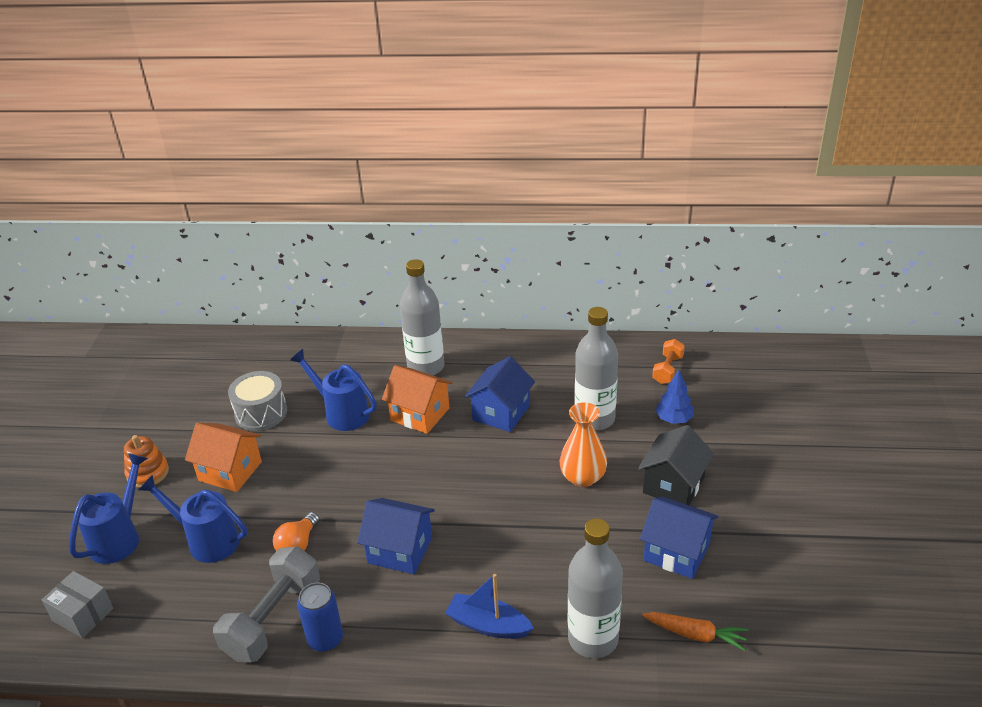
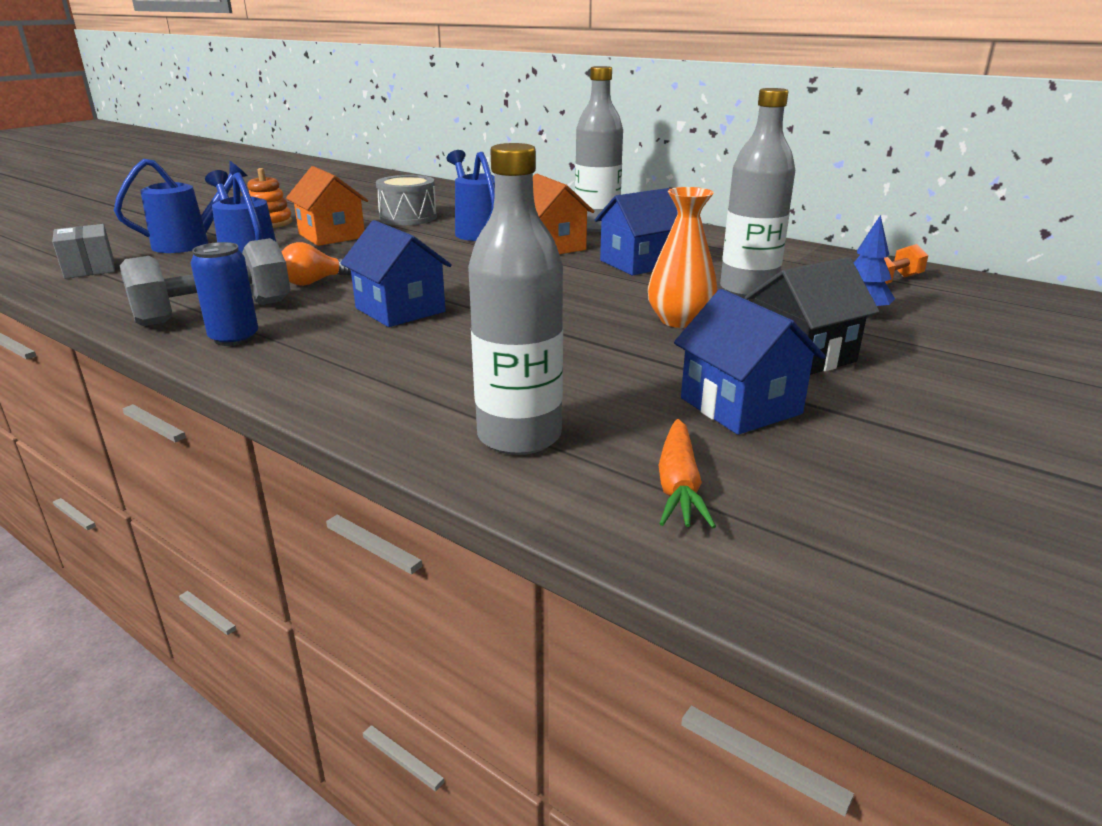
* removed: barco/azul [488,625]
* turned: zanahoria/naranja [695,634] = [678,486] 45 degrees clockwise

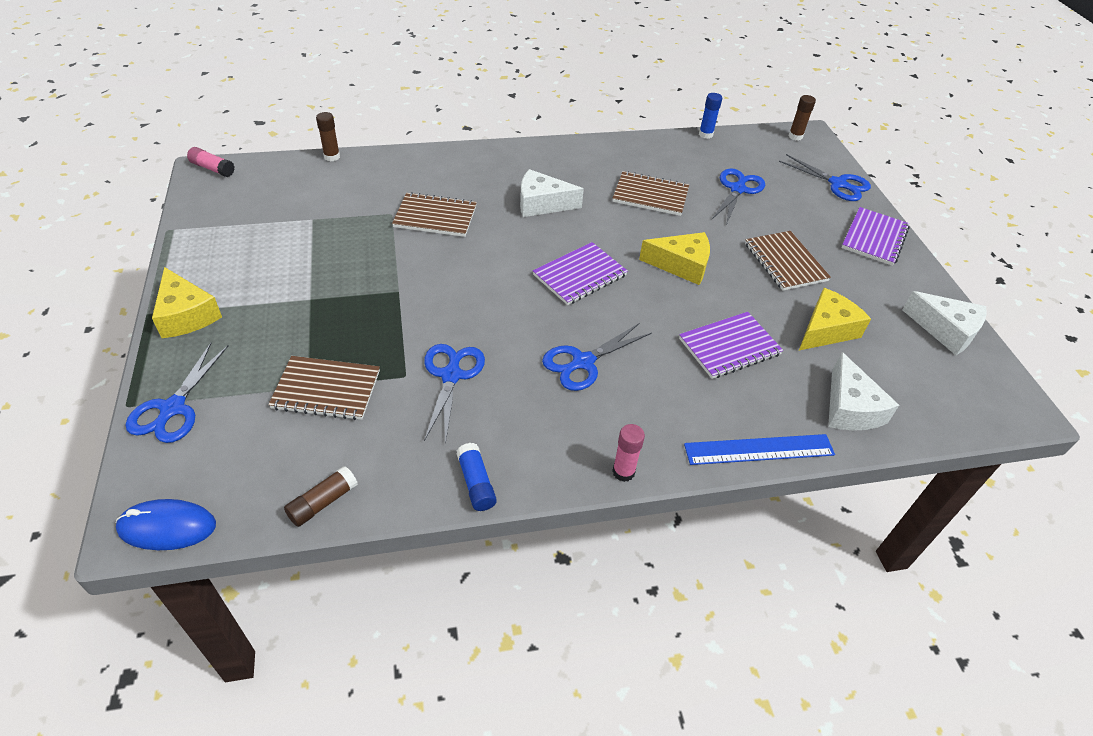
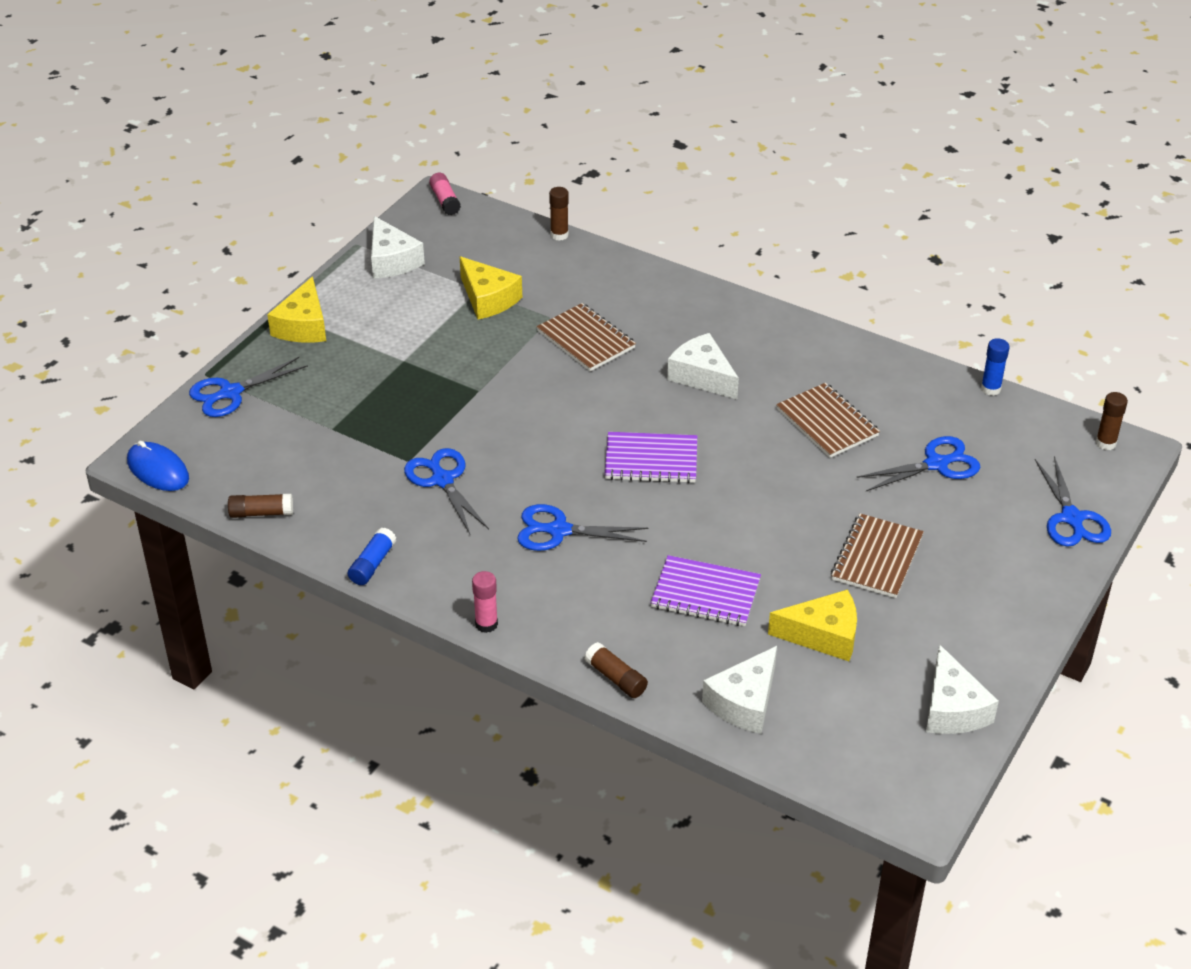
* removed: cuaderno/marrón [326,390]
* removed: cuaderno/morado [874,238]
* added: queso/blanco [392,260]
* moved: queso/amarillo [681,265] to [488,299]
* replaced: regla/azul [759,449] to barra de pegamento/marrón [616,678]
* turned: tijeras/azul [451,375] = [442,480] 75 degrees counterclockwise

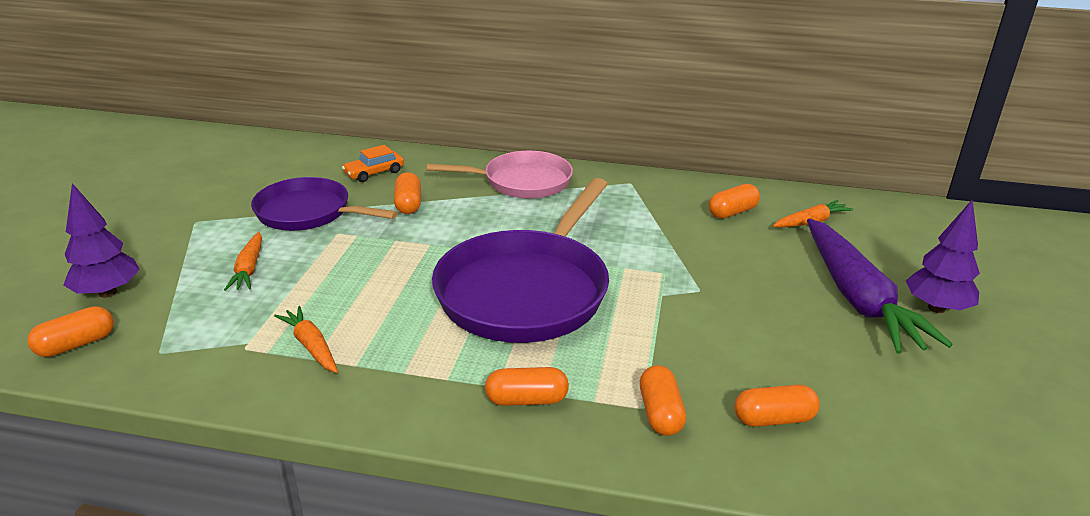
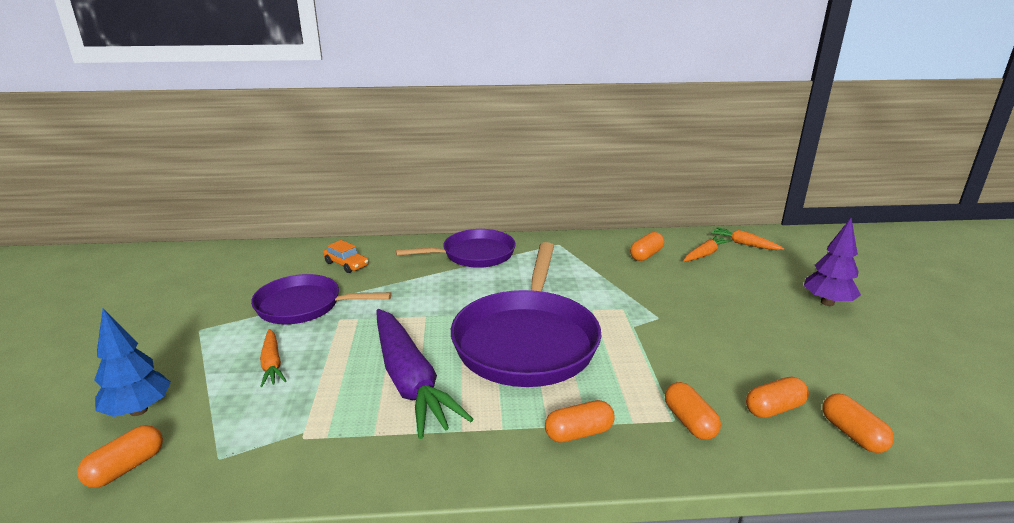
* moved: zanahoria/naranja [311,346] to [744,244]
* moved: cápsula/naranja [408,204] to [852,434]
* moved: zanahoria/morado [857,298] to [409,381]
* recoloured: árbol/morado [108,292] to árbol/azul [139,410]
* recoloured: sartén/rosa [522,182] to sartén/morado [474,254]
* turned: coche/naranja [374,173] = [346,264] 90 degrees counterclockwise

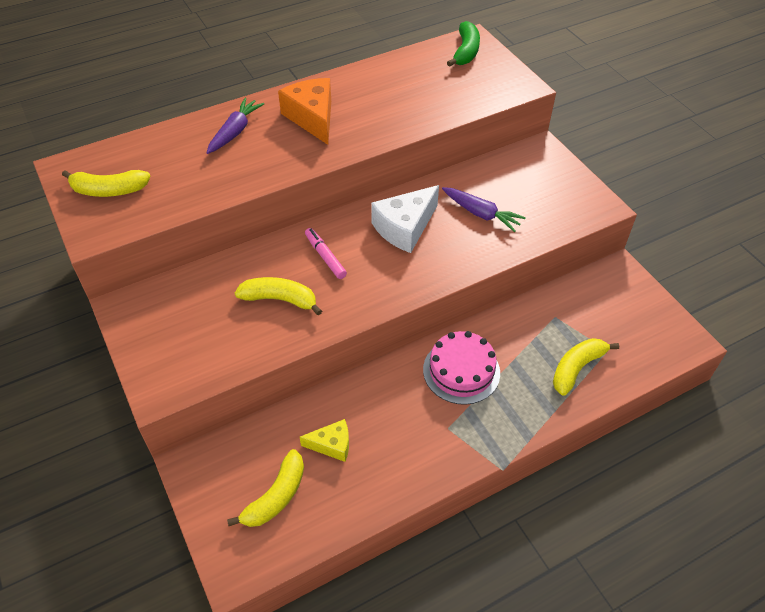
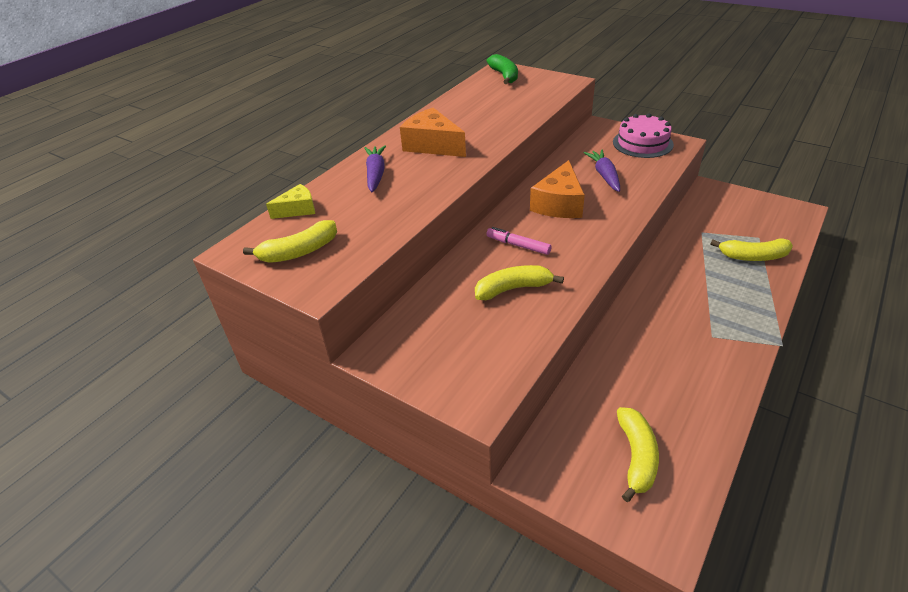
* moved: queso/amarillo [332,445] to [298,209]
* moved: tarta/rosa [461,371] to [642,143]
* recoloured: queso/blanco [404,228] to queso/naranja [559,204]
* turned: zanahoria/morado [481,214] = [604,175] 105 degrees counterclockwise
* turned: plátano/amarillo [577,368] = [753,256] 105 degrees counterclockwise

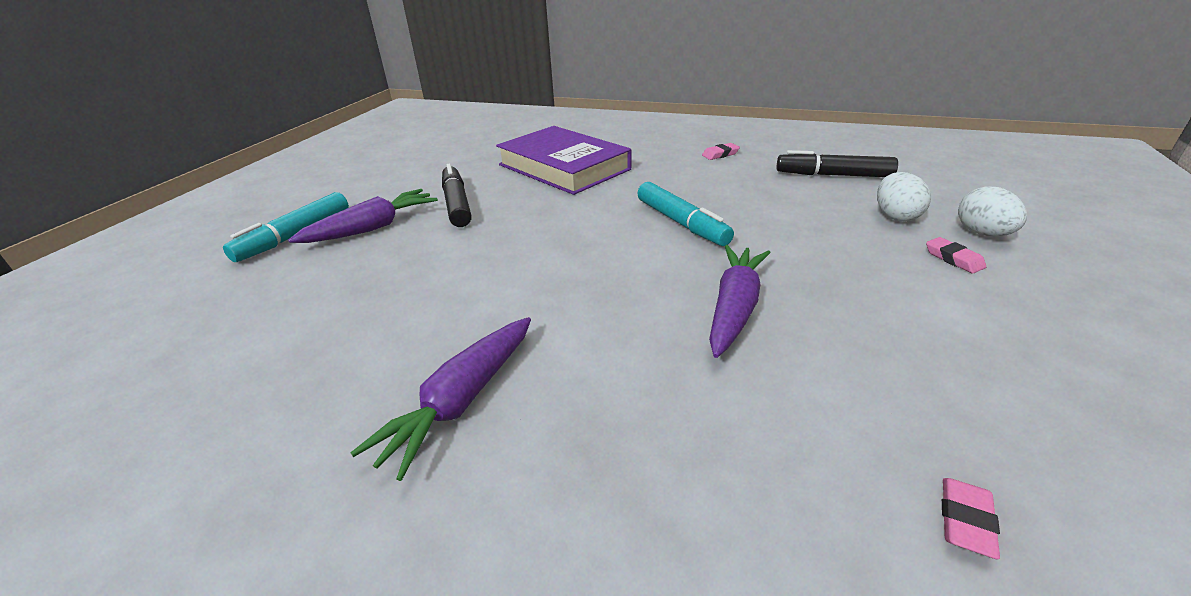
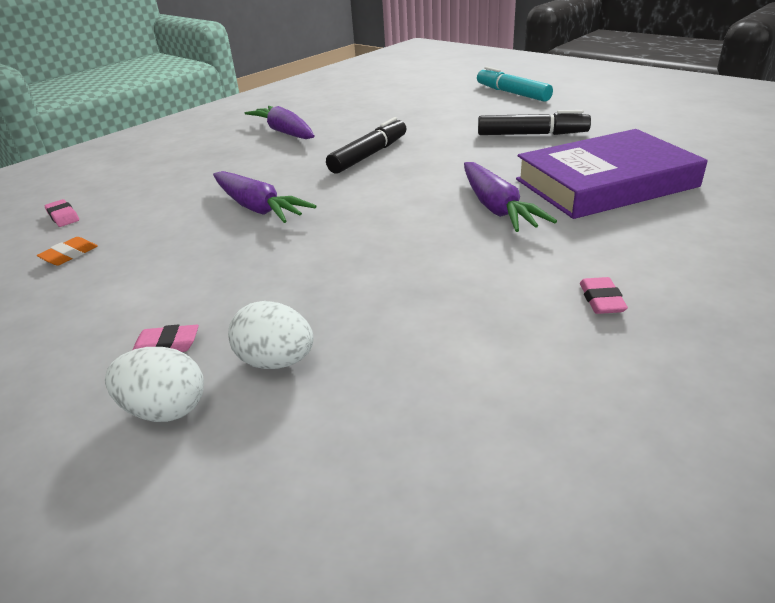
* removed: rotulador/turquesa [681,223]
* added: goma de borrar/naranja [69,255]
* moved: zanahoria/morado [372,228] to [496,208]
* moved: rotulador/negro [833,175] to [369,155]

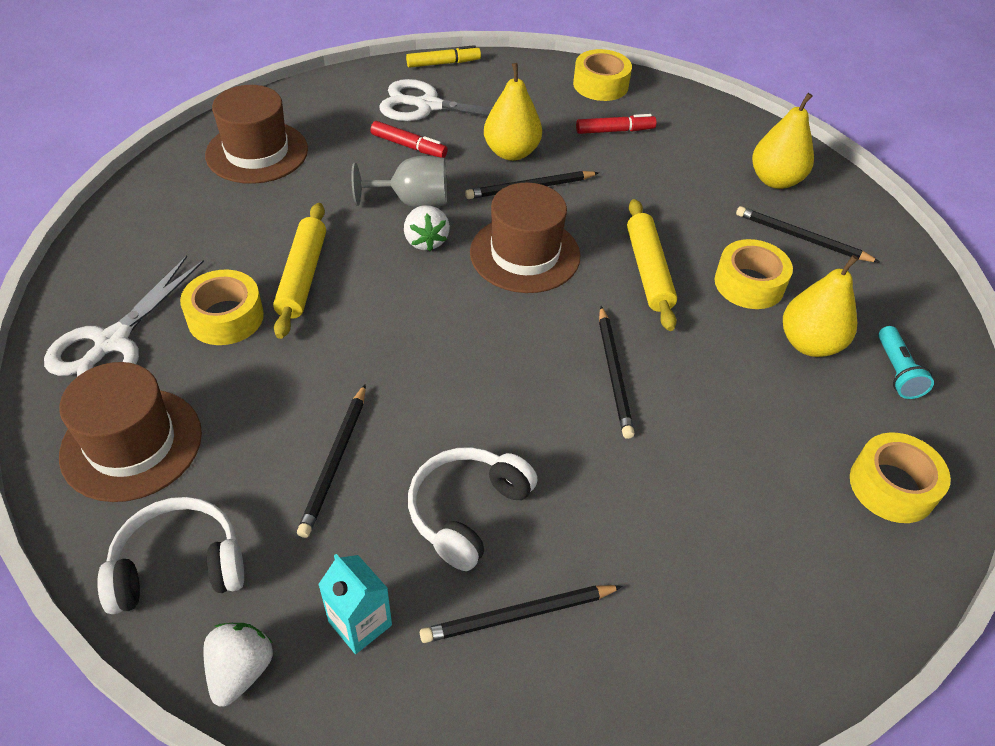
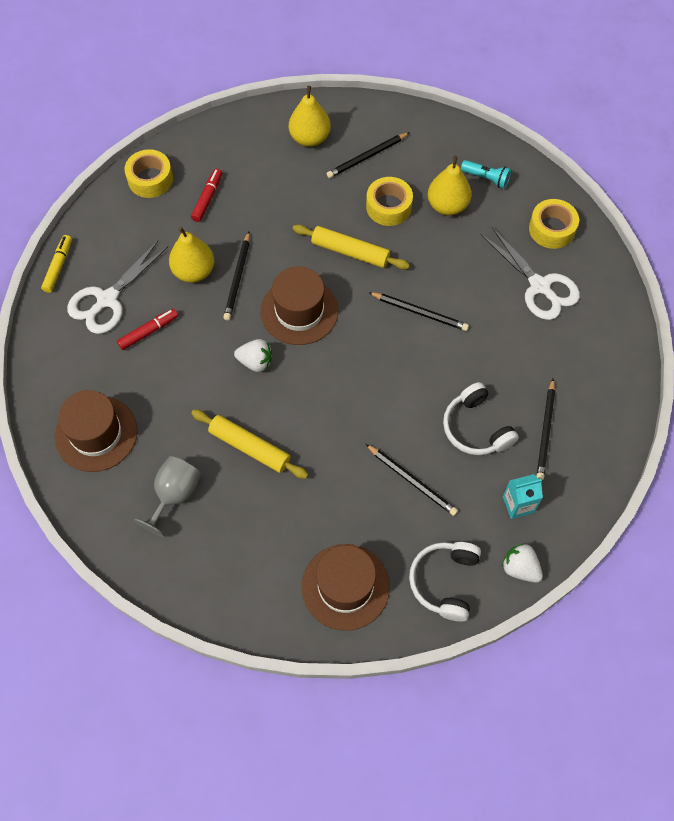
* removed: cinta adhesiva/amarillo [225,317]
* moved: tijeras/blanco [112,342] to [539,286]
* moved: copa/gris [413,202] to [174,495]

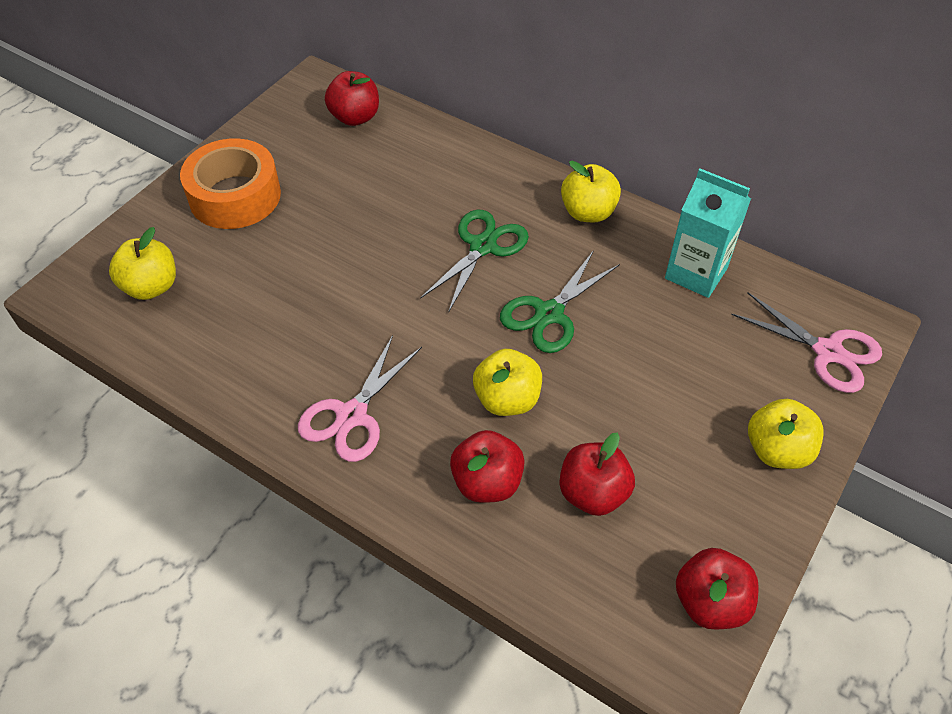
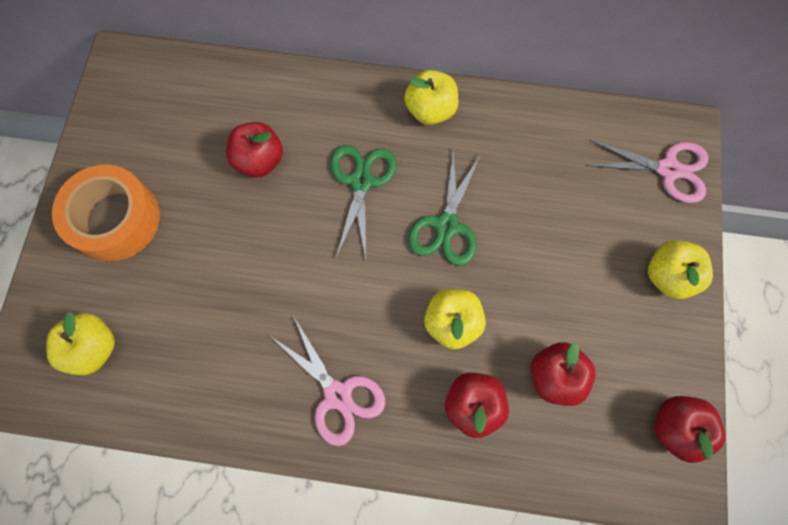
* removed: cartón de leche/turquesa [696,273]
* moved: manzana/rojo [355,117] to [259,160]
* turned: tijeras/rosa [352,415] = [337,395] 45 degrees counterclockwise

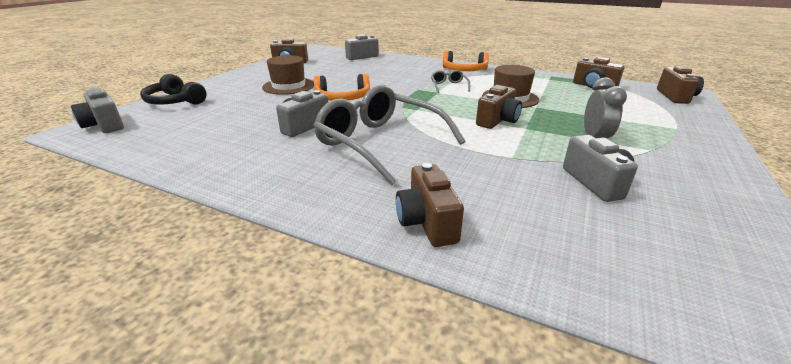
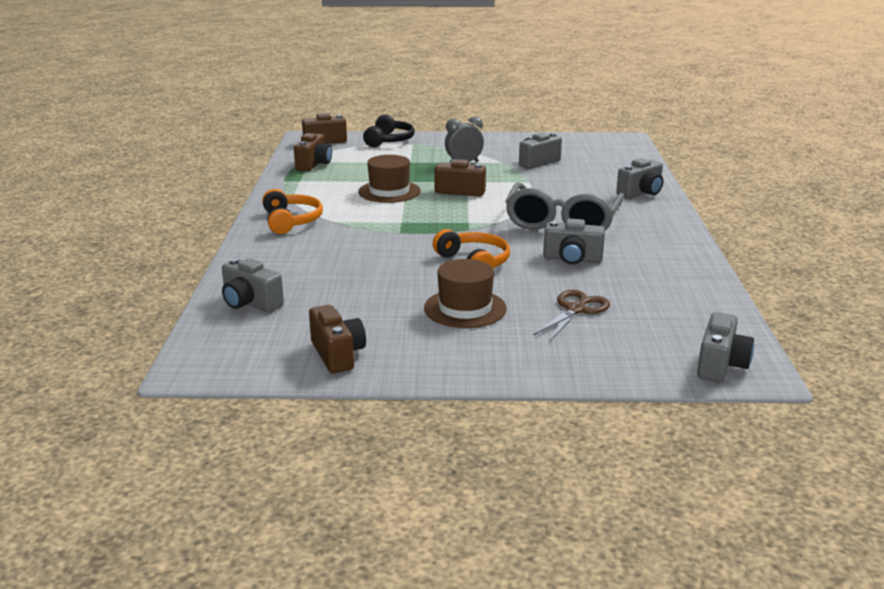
* removed: gafas/gris [449,86]
* added: tijeras/marrón [576,310]
* moved: auriculares/negro [175,101] to [389,140]
* recoloured: cámara/marrón [427,222] to cámara/gris [641,193]

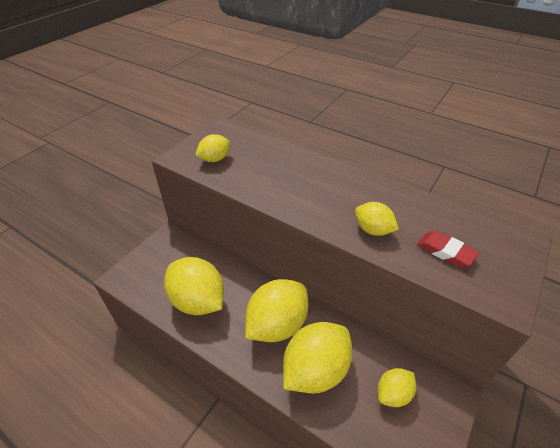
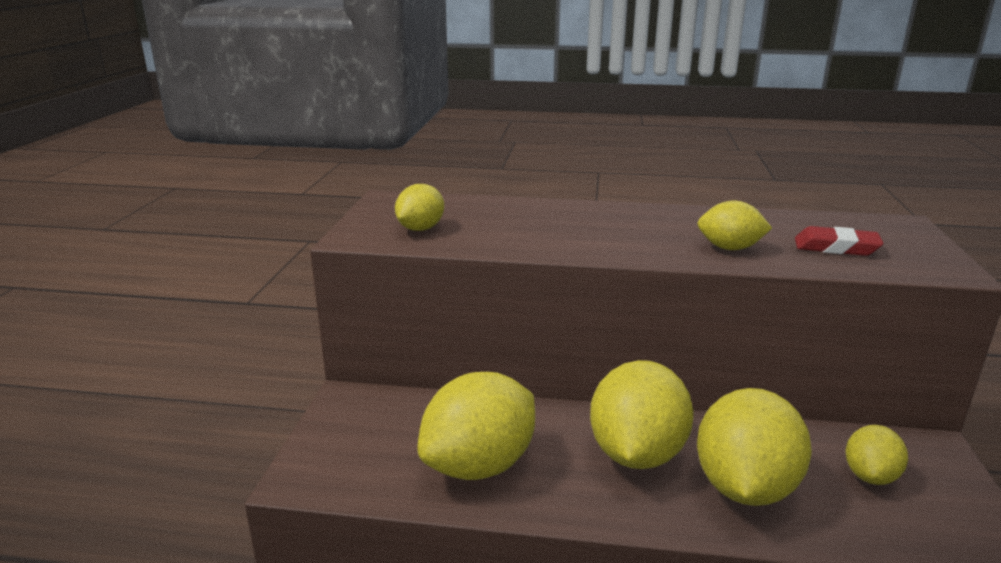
* turned: limón/amarillo [198,301] = [479,465] 60 degrees counterclockwise

